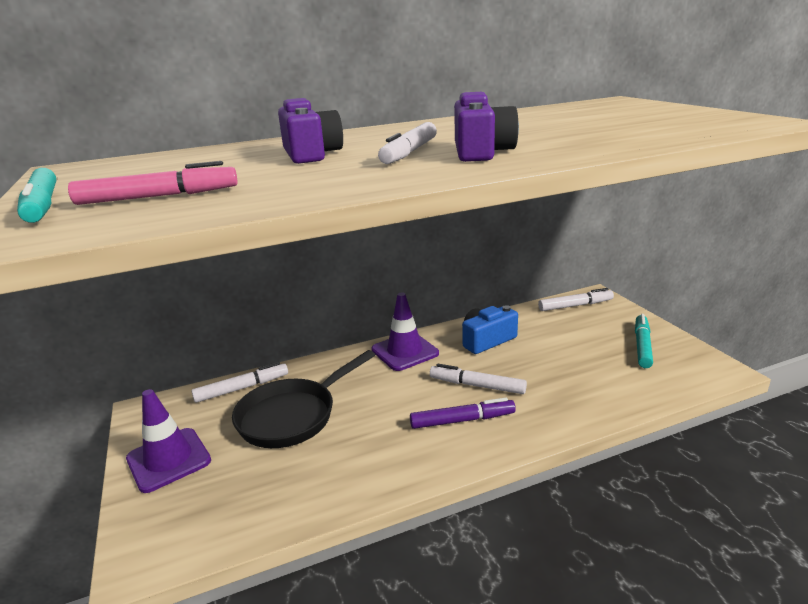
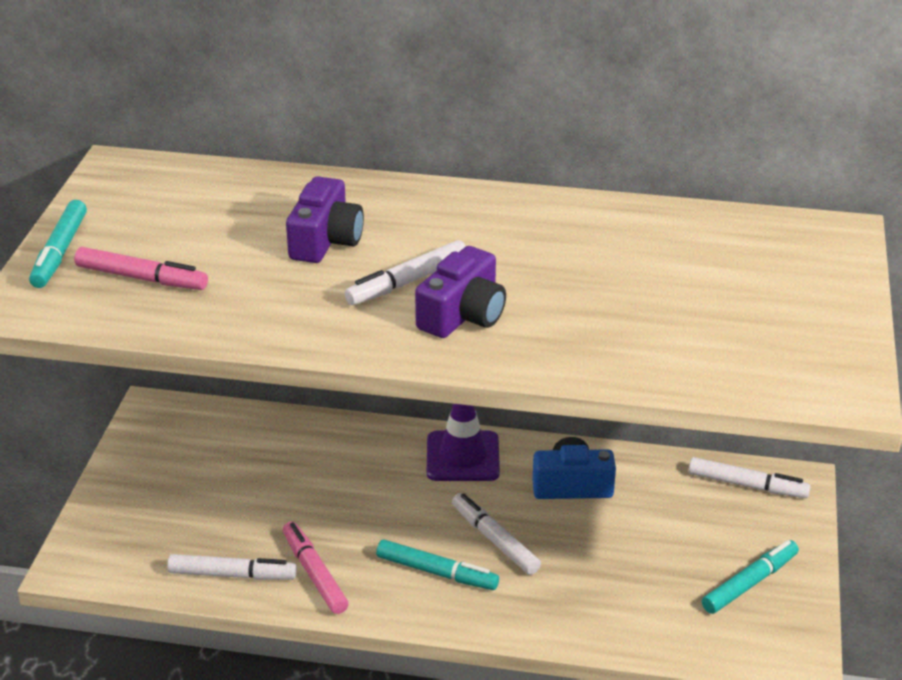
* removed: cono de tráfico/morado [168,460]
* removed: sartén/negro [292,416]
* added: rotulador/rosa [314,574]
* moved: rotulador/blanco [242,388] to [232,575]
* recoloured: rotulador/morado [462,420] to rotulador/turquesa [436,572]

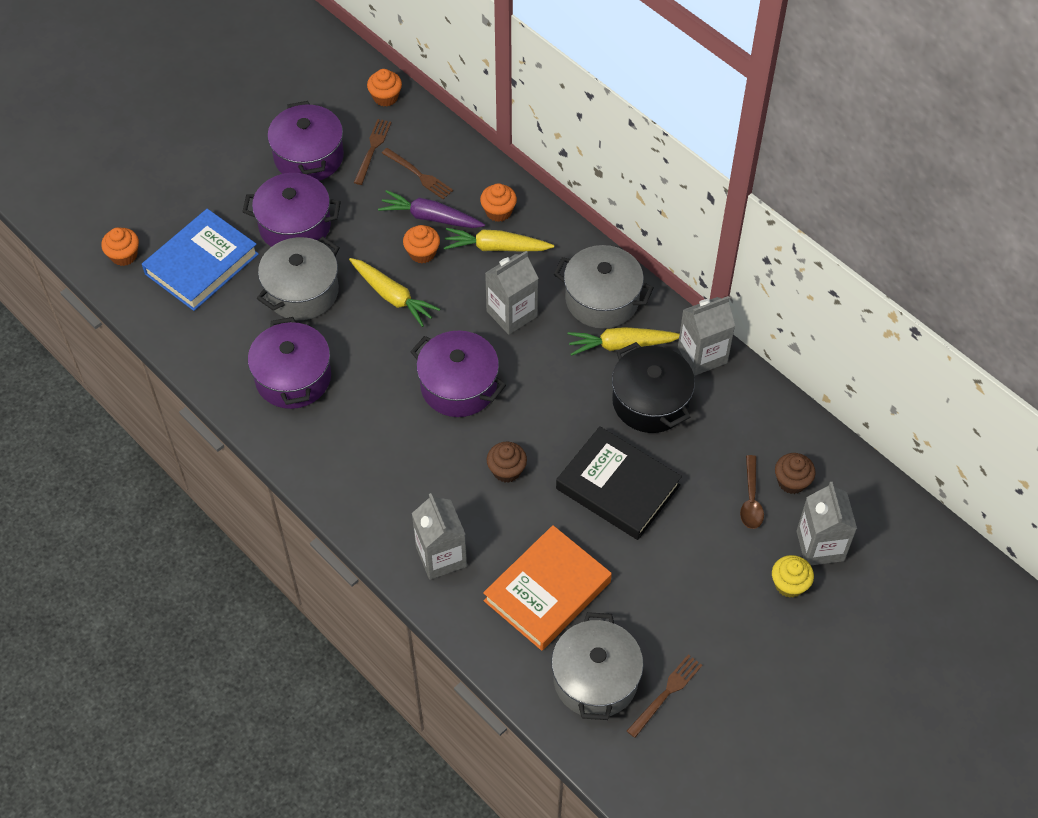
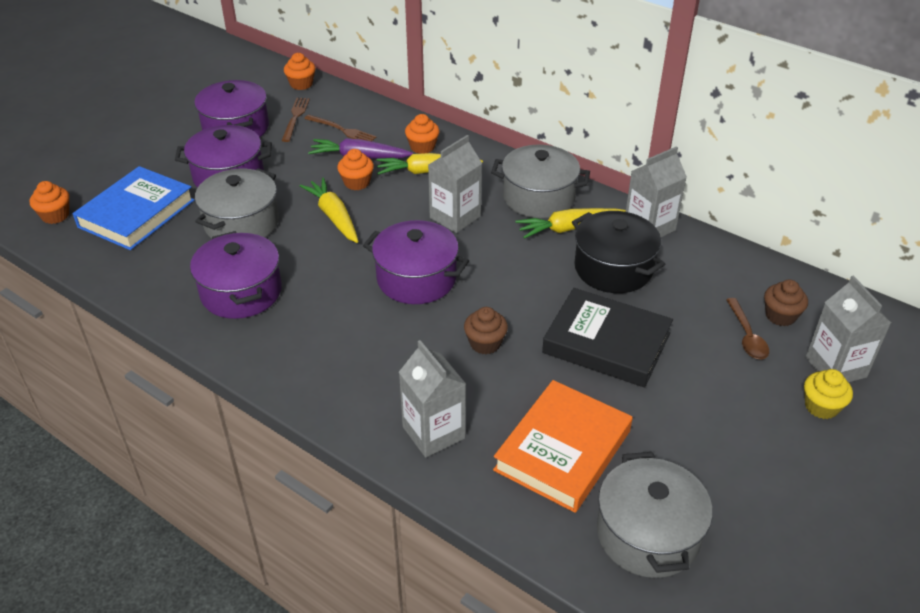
* removed: tenedor/marrón [666,693]
* turned: zanahoria/amarillo [392,296] = [334,217] 150 degrees counterclockwise

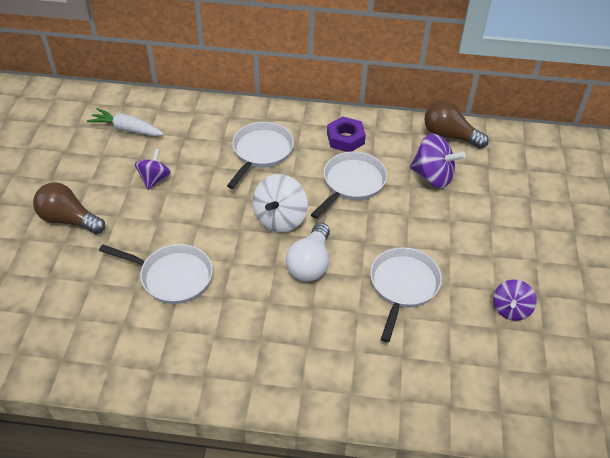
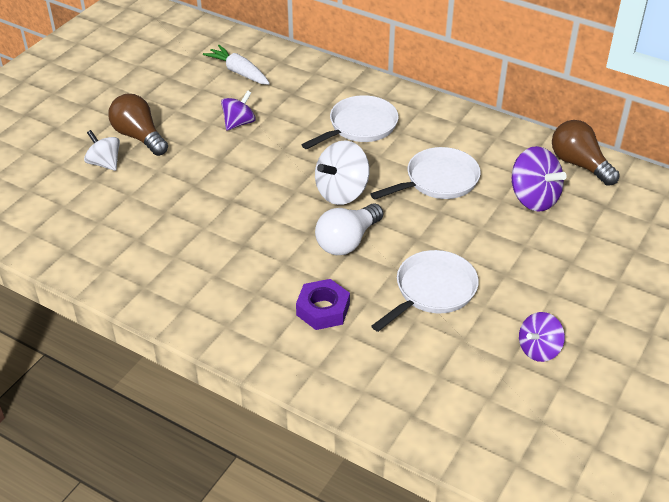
* removed: sartén/blanco [172,277]
* added: peonza/blanco [104,163]
* moved: tuerca/morado [345,138] to [323,309]

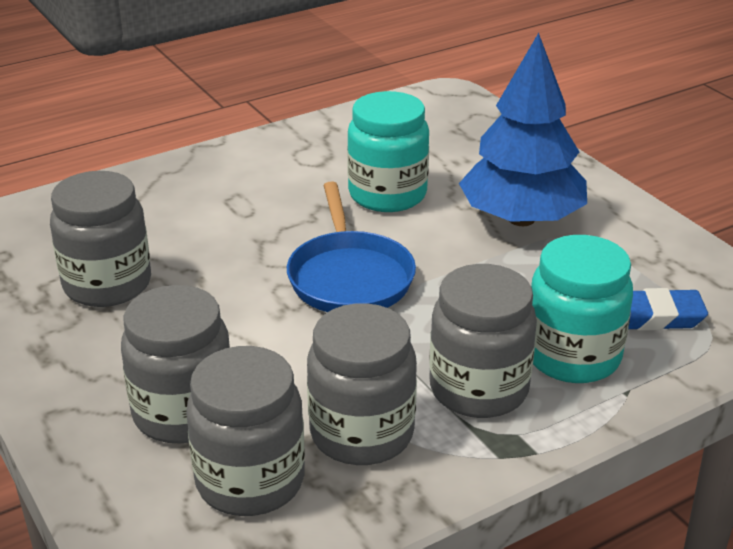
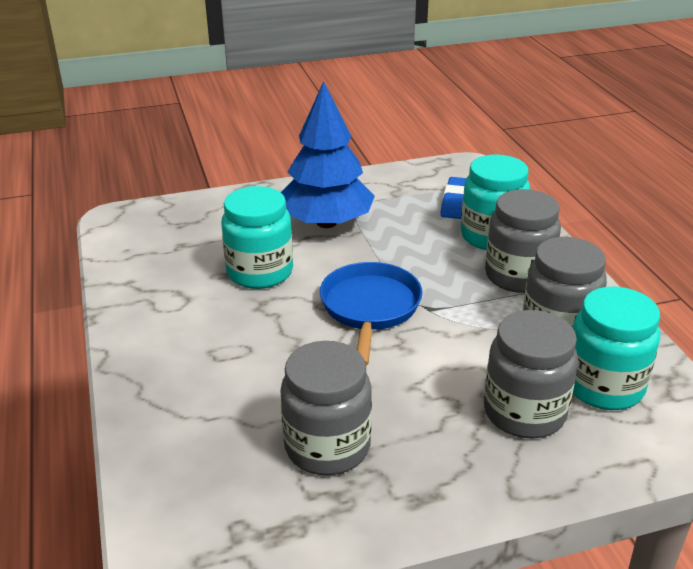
* recoloured: tarro/gris [250,481] to tarro/turquesa [603,386]
* turned: sartén/azul [349,277] = [370,308] 90 degrees counterclockwise

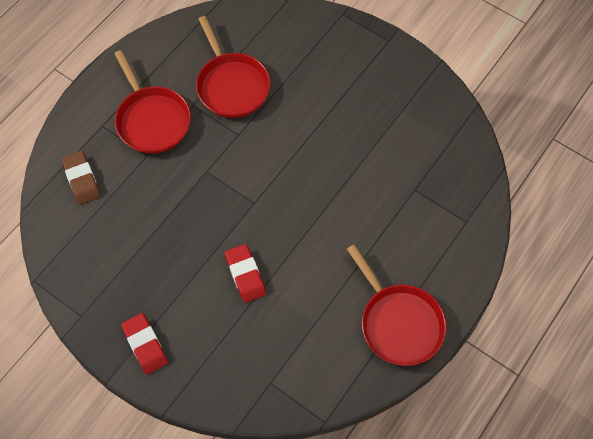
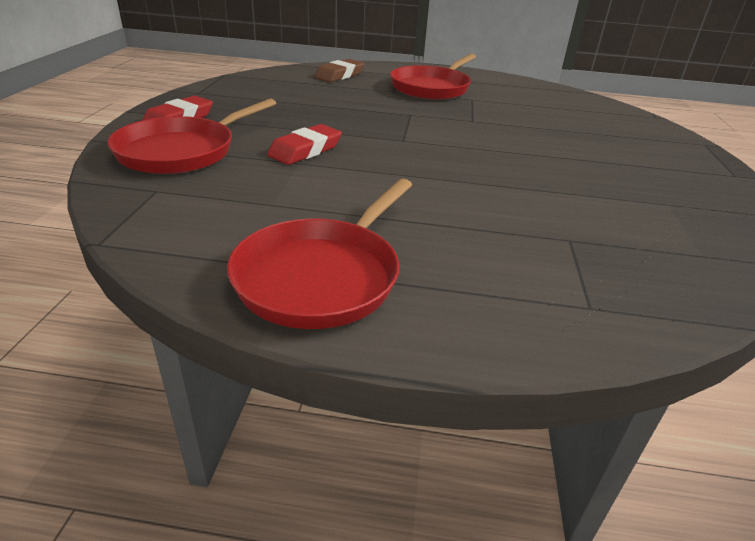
* moved: sartén/rojo [231,85] to [182,151]

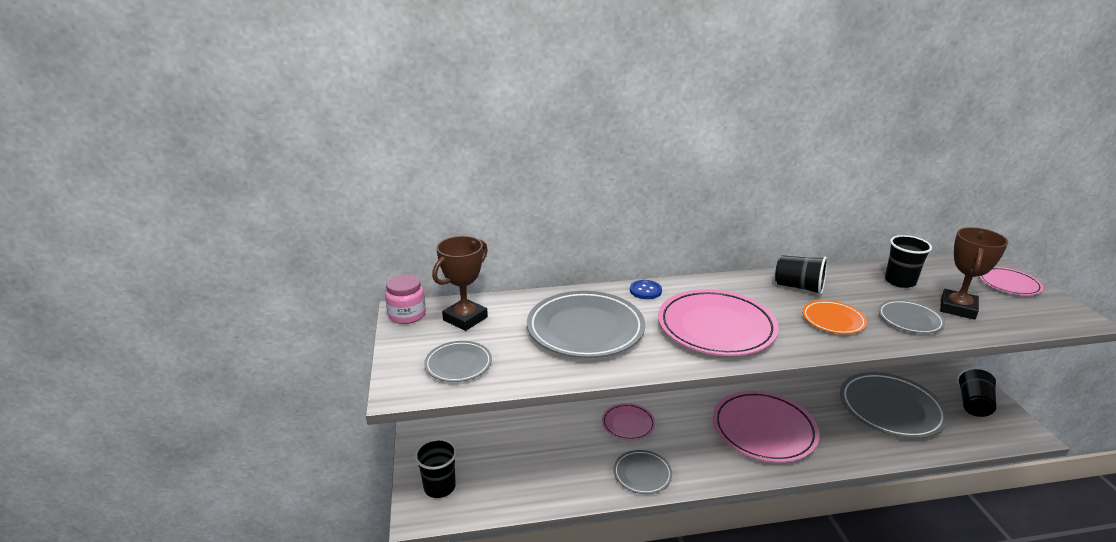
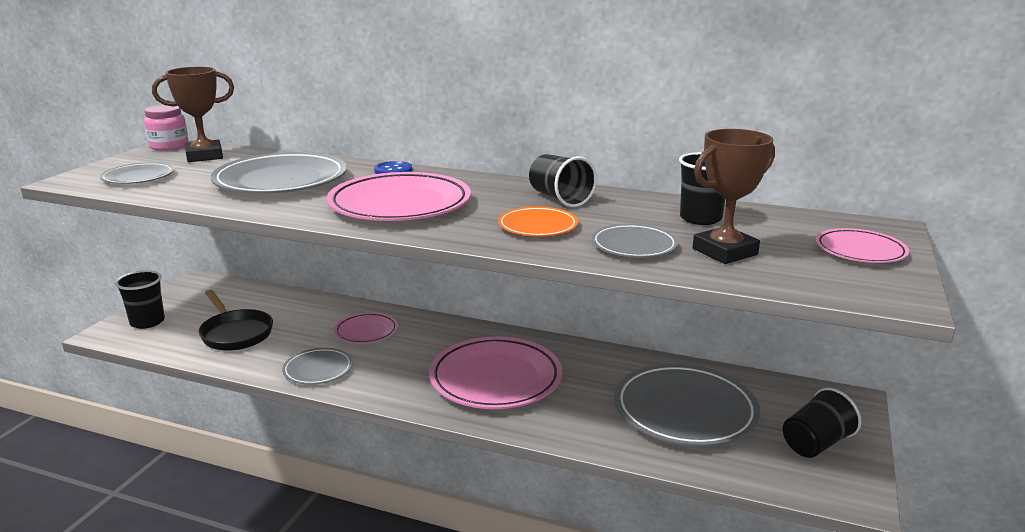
* added: sartén/negro [235,333]

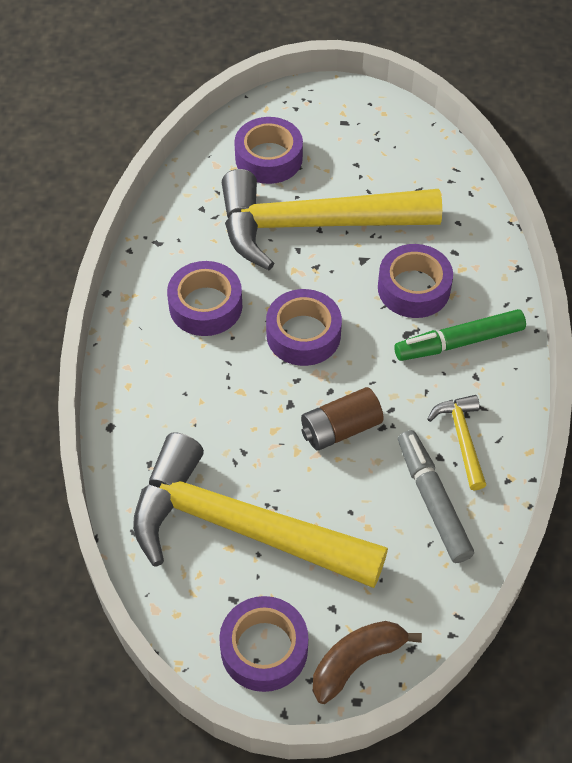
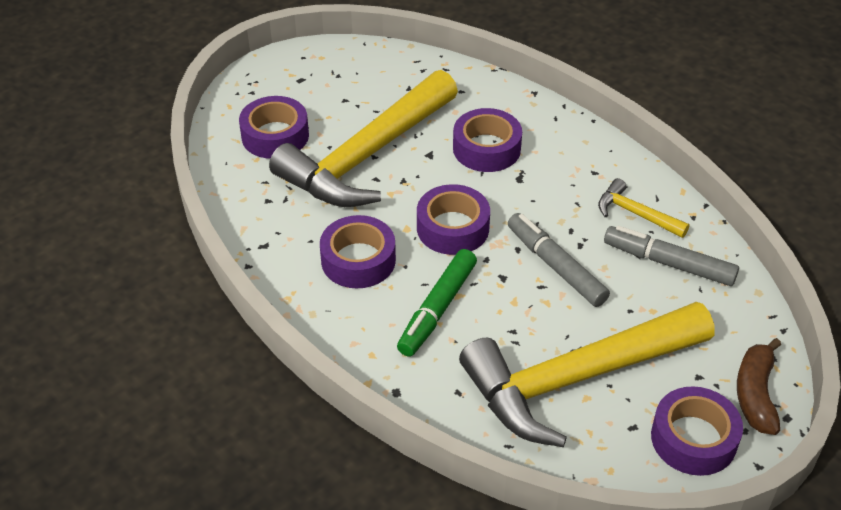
* moved: rotulador/verde [459,342] to [437,309]
* replaced: pila/marrón [340,429] to rotulador/gris [556,266]

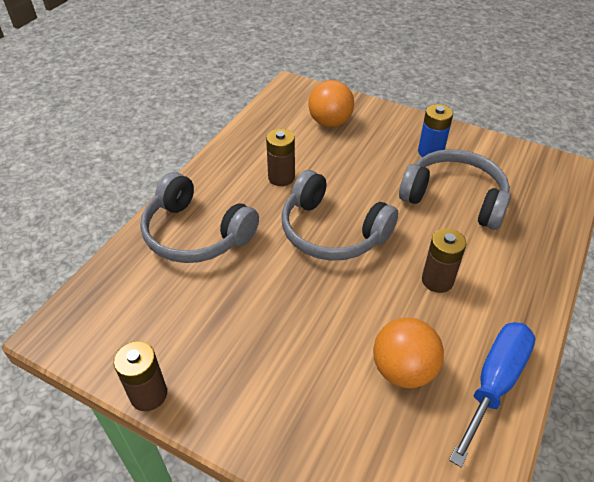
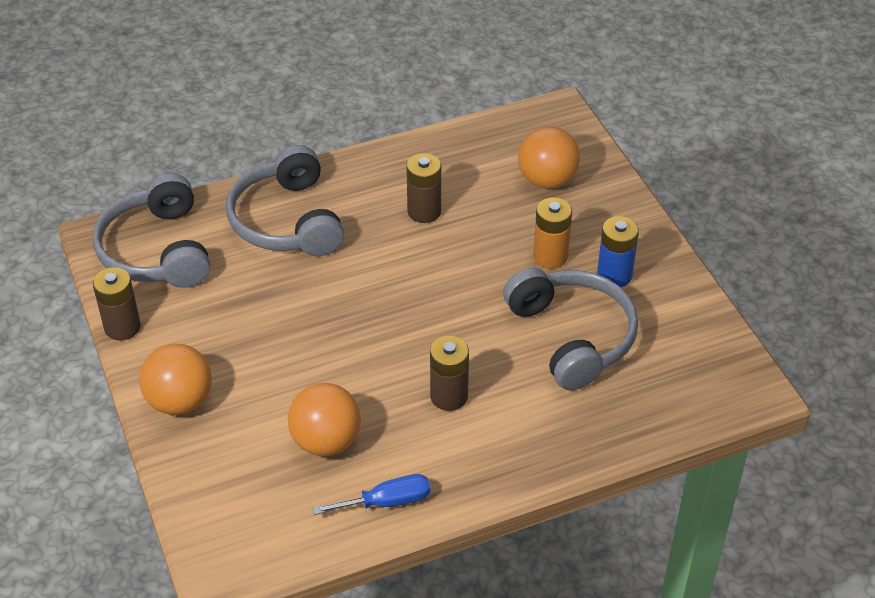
* added: pelota/naranja [180,401]
* added: pila/naranja [550,256]
* moved: auriculares/gris [332,232] to [157,250]
* resized: destornillador/azul [494,383] = [387,502] x0.64

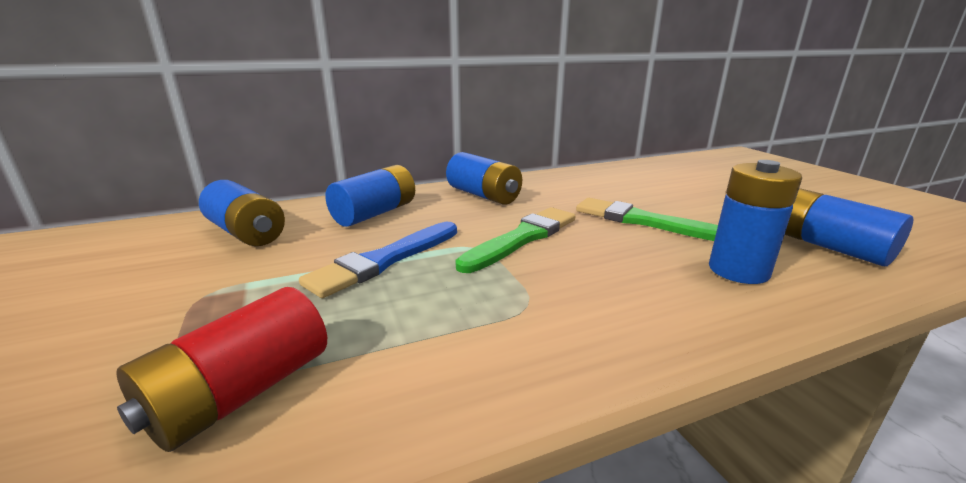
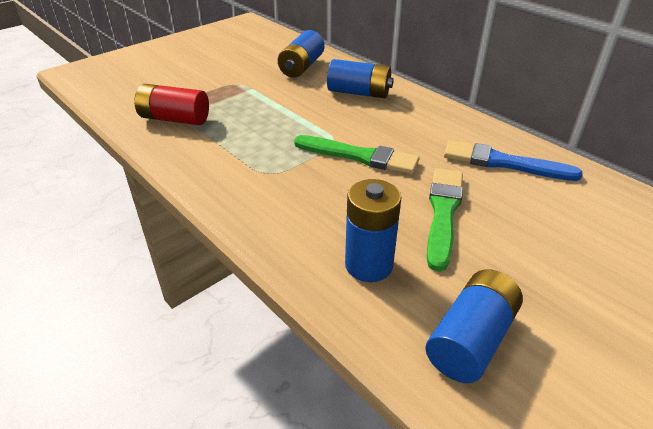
* removed: pila/azul [483,195]
* moved: pincel/azul [384,260] to [503,163]

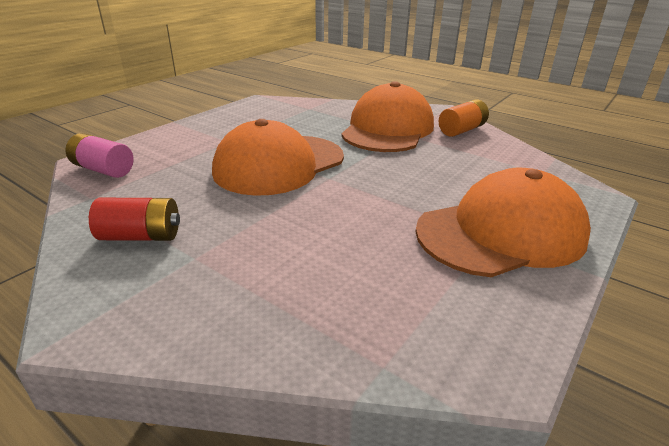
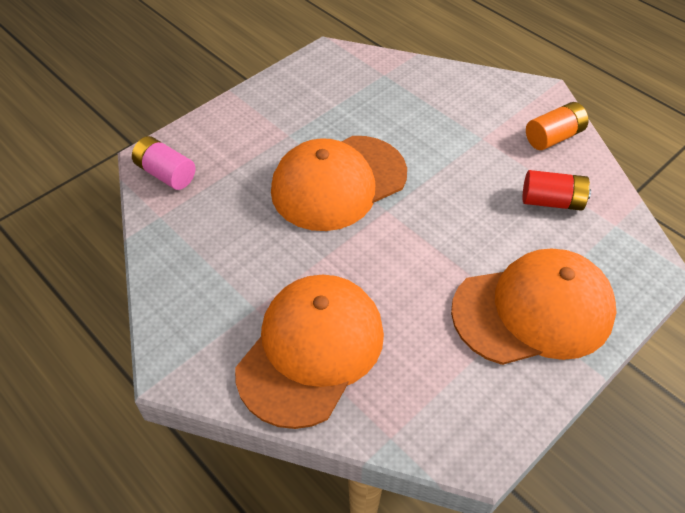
* moved: pila/rojo [141,236] to [551,201]
* moved: gorra/naranja [388,129] to [311,351]

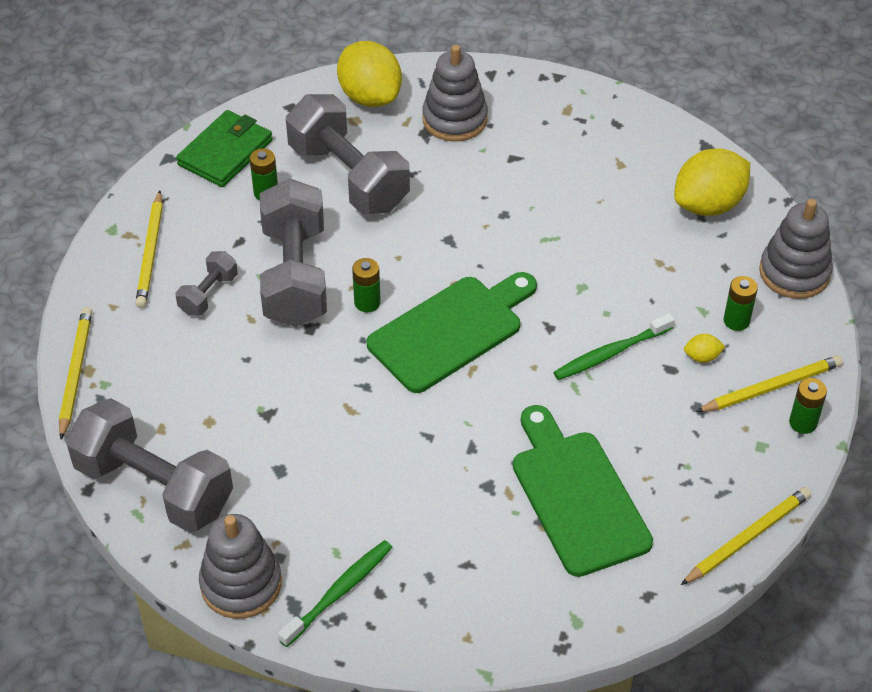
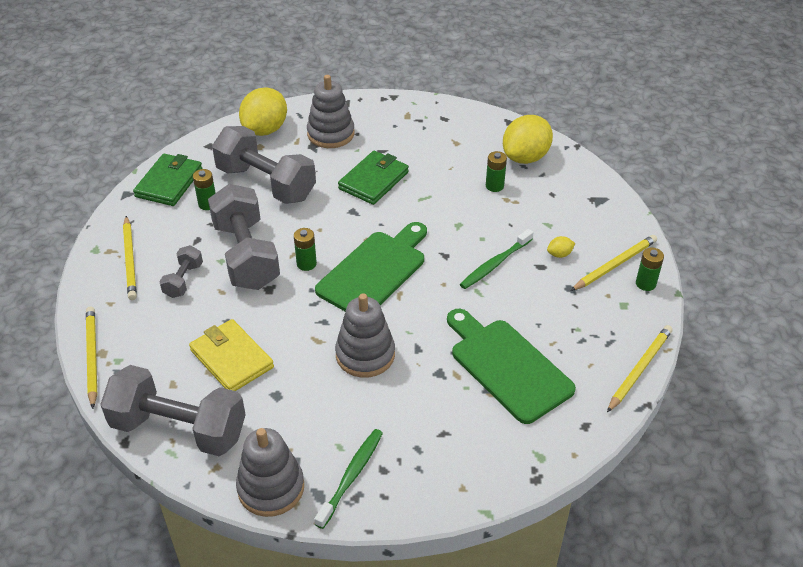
* added: cartera/amarillo [231,359]
* added: cartera/verde [374,180]
* moved: pila/verde [736,321] to [494,186]
* moved: juguete apilable/gris [794,272] to [365,355]
* turned: limón/amarillo [370,96] = [265,129] 75 degrees clockwise

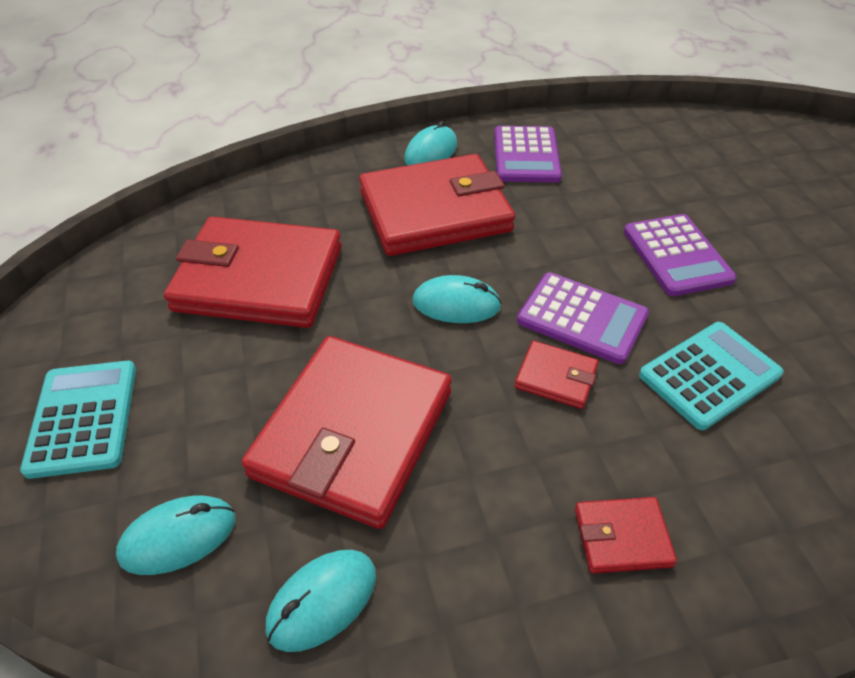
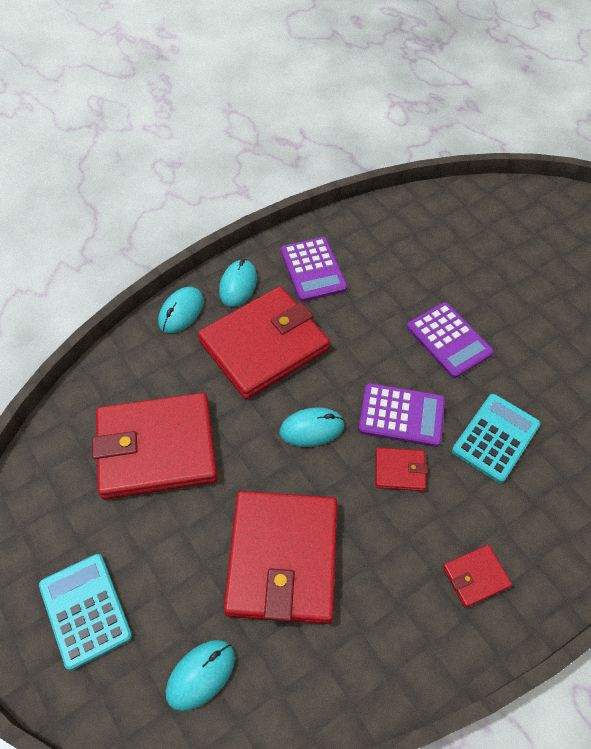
* moved: ratón/turquesa [322,601] to [181,312]

